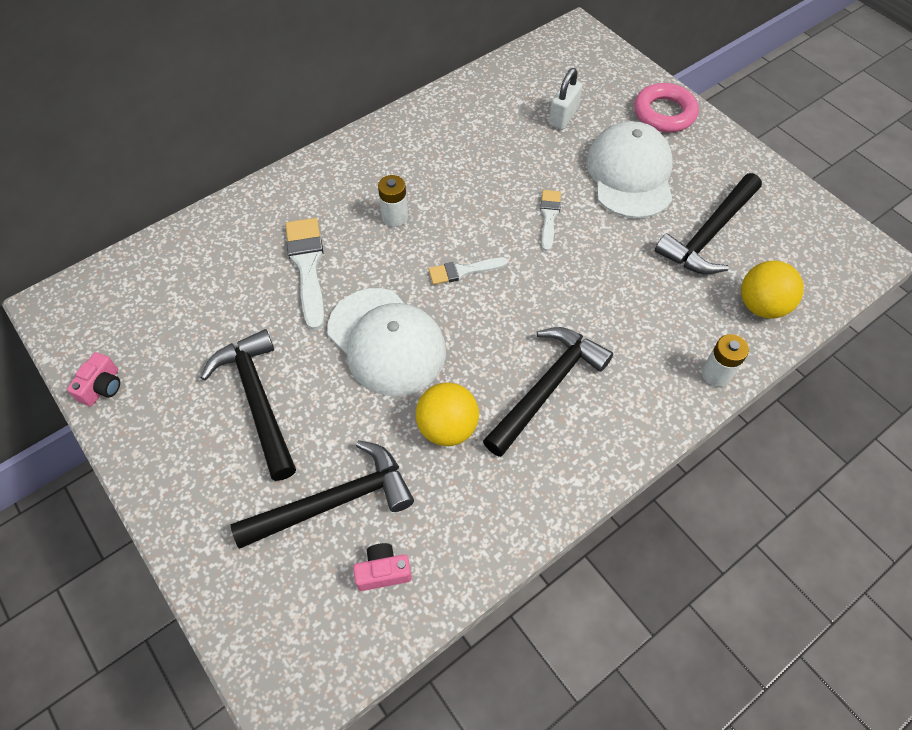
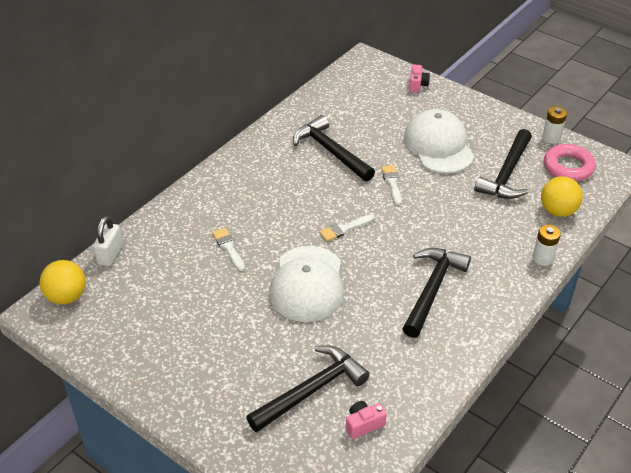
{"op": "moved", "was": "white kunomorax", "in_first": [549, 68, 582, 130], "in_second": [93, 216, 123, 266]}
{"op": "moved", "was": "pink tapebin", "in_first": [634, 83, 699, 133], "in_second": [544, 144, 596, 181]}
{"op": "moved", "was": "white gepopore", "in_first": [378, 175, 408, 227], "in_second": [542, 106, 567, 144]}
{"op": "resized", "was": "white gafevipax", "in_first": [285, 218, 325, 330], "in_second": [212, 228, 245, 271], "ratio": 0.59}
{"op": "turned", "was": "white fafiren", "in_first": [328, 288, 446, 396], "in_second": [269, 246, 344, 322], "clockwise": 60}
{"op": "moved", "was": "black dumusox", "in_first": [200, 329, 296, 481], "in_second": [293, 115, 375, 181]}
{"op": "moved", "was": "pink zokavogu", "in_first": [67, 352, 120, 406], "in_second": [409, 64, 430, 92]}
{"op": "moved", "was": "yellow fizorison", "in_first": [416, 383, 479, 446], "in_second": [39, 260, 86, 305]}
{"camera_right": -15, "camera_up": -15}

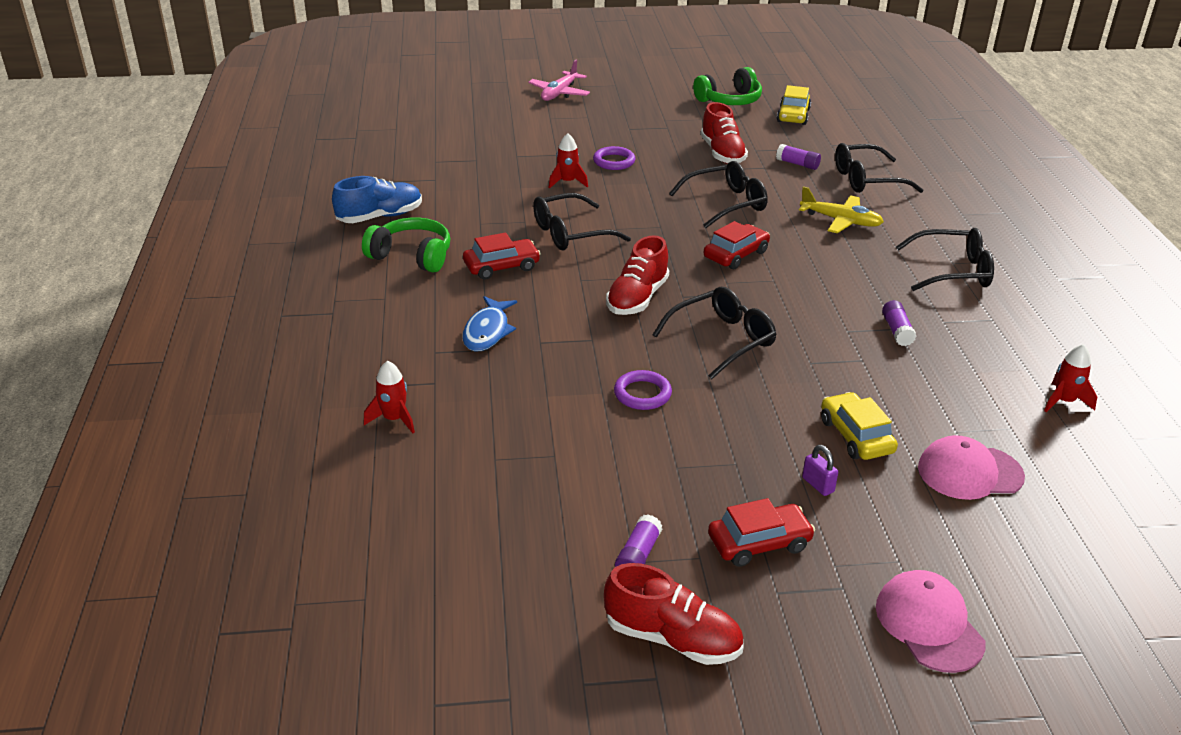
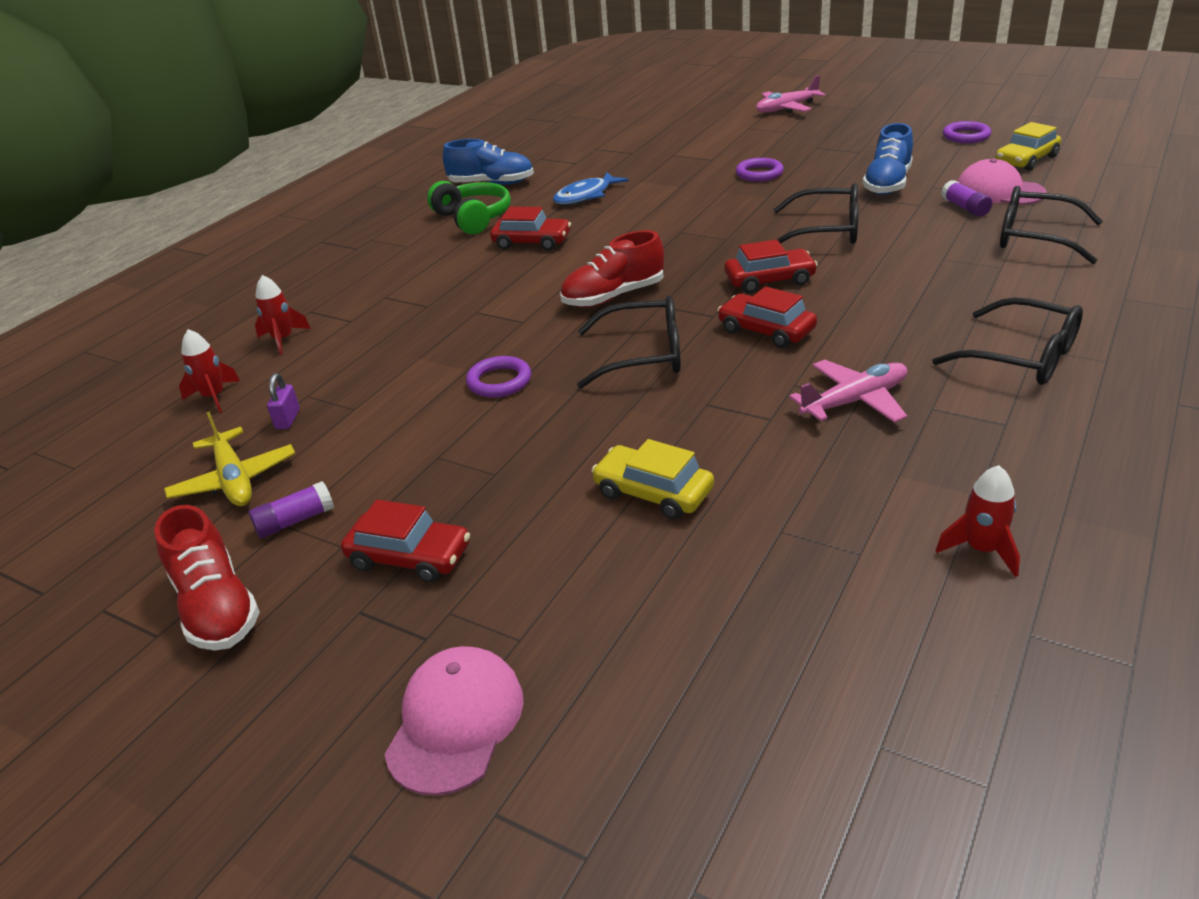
{"op": "replaced", "was": "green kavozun", "now": "purple tapebin", "in_first": [693, 67, 762, 105], "in_second": [943, 121, 991, 143]}
{"op": "recoloured", "was": "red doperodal", "now": "blue doperodal", "in_first": [701, 102, 748, 164], "in_second": [862, 123, 913, 195]}
{"op": "moved", "was": "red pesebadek", "in_first": [549, 133, 588, 189], "in_second": [179, 329, 240, 413]}
{"op": "moved", "was": "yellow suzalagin", "in_first": [799, 186, 884, 233], "in_second": [164, 411, 295, 506]}
{"op": "removed", "was": "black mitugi", "in_first": [533, 193, 631, 251]}
{"op": "moved", "was": "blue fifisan", "in_first": [462, 296, 517, 351], "in_second": [553, 172, 629, 205]}
{"op": "replaced", "was": "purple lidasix", "now": "pink suzalagin", "in_first": [882, 300, 917, 346], "in_second": [789, 360, 907, 423]}
{"op": "turned", "was": "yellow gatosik", "in_first": [821, 392, 898, 460], "in_second": [591, 439, 714, 520], "clockwise": -75}
{"op": "moved", "was": "pink fafiren", "in_first": [918, 435, 1025, 500], "in_second": [957, 158, 1047, 205]}
{"op": "moved", "was": "purple kunomorax", "in_first": [802, 445, 838, 496], "in_second": [267, 373, 300, 429]}
{"op": "added", "now": "red gatosik", "in_second": [718, 286, 817, 348]}
{"camera_right": 40, "camera_up": 0}

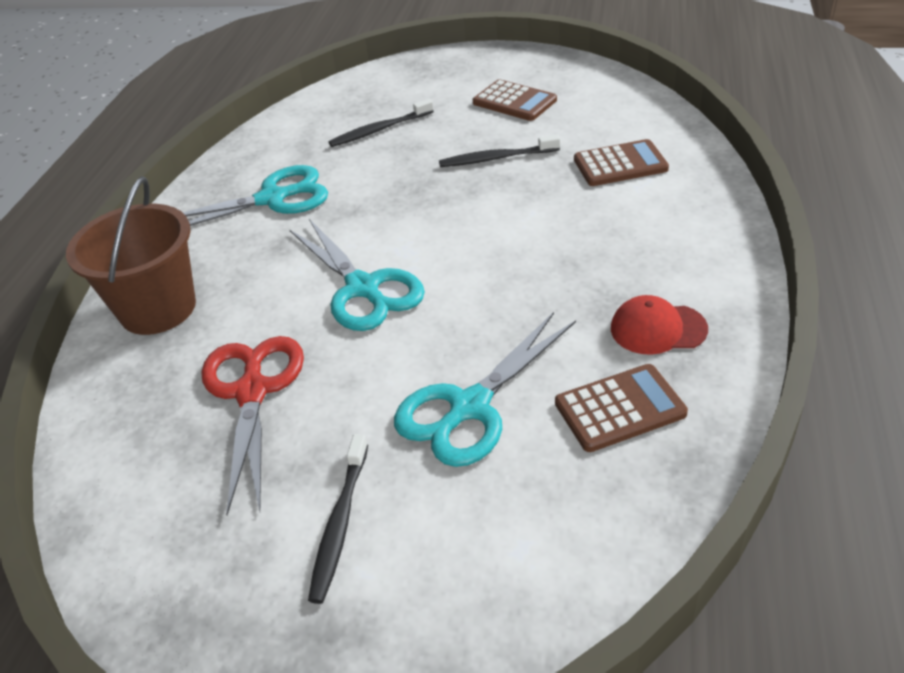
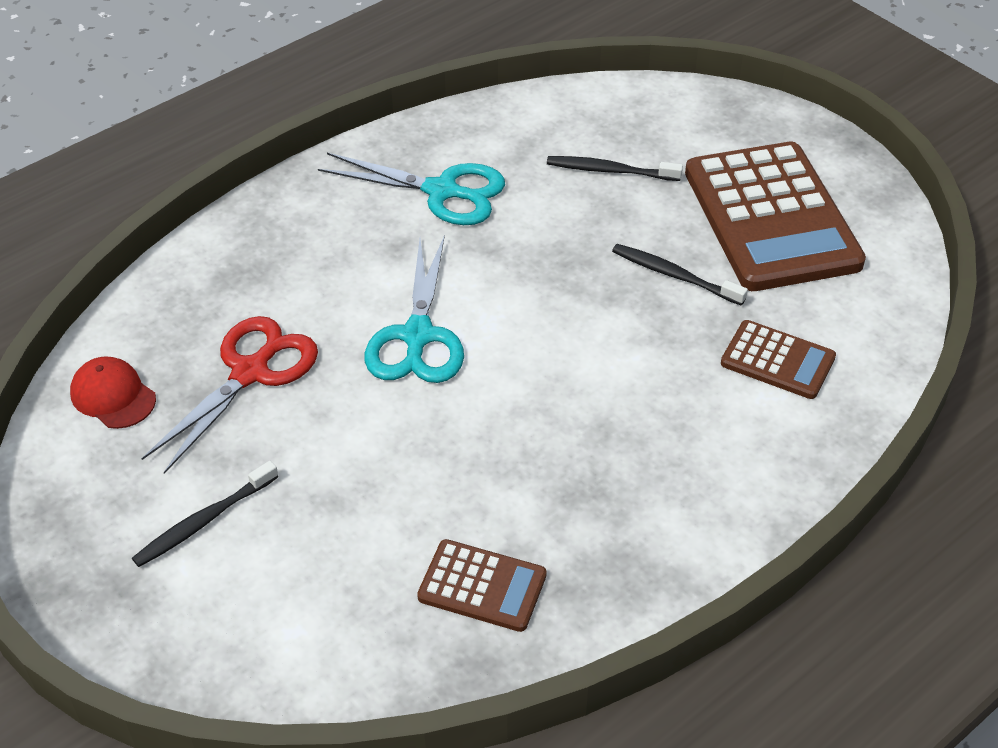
{"op": "resized", "was": "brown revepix", "in_first": [473, 79, 557, 121], "in_second": [685, 142, 866, 291], "ratio": 2.06}
{"op": "removed", "was": "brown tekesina", "in_first": [66, 176, 196, 335]}
{"op": "moved", "was": "red fafiren", "in_first": [611, 295, 708, 355], "in_second": [70, 356, 156, 429]}
{"op": "removed", "was": "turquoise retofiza", "in_first": [394, 312, 576, 467]}
{"camera_right": 35, "camera_up": 5}

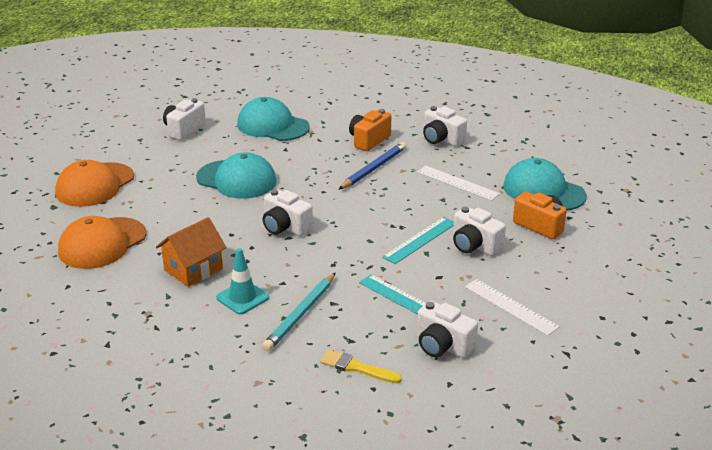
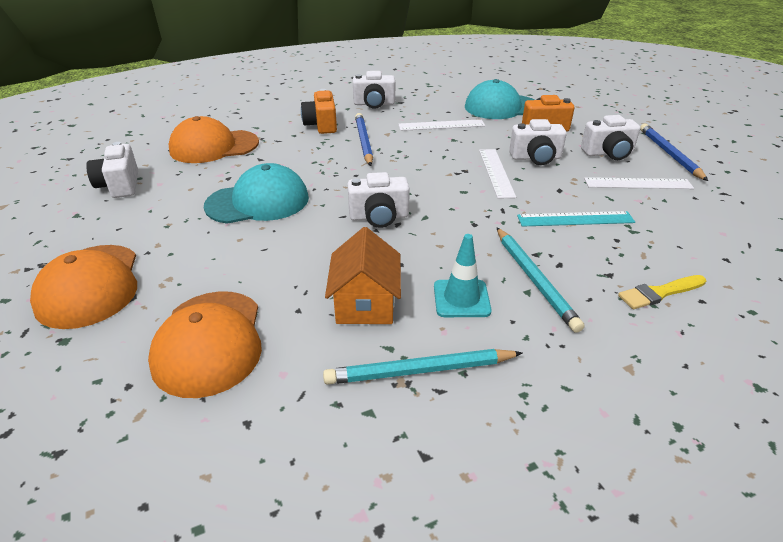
{"op": "recoloured", "was": "turquoise fafiren", "now": "orange fafiren", "in_first": [237, 97, 310, 141], "in_second": [169, 116, 259, 163]}
{"op": "recoloured", "was": "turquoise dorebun", "now": "white dorebun", "in_first": [382, 217, 454, 264], "in_second": [479, 149, 516, 199]}
{"op": "moved", "was": "white zokavogu", "in_first": [417, 301, 478, 358], "in_second": [581, 115, 640, 160]}
{"op": "added", "now": "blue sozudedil", "in_second": [640, 124, 708, 181]}
{"op": "added", "now": "turquoise sozudedil", "in_second": [323, 349, 522, 385]}
{"camera_right": -45, "camera_up": 5}

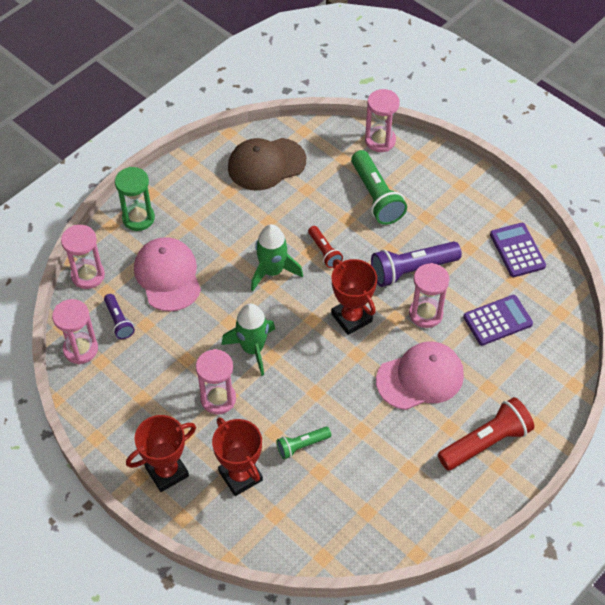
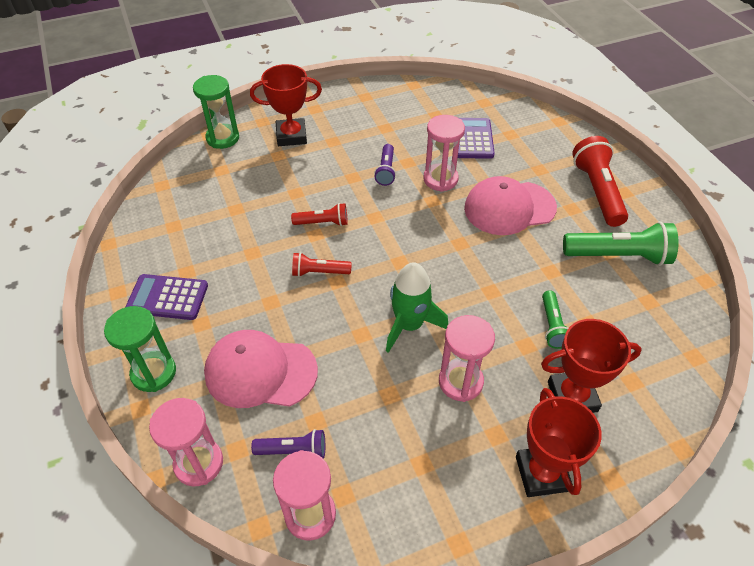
{"op": "recoloured", "was": "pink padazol", "now": "green padazol", "in_first": [365, 89, 400, 152], "in_second": [193, 75, 239, 149]}
{"op": "removed", "was": "brown fafiren", "in_first": [228, 138, 306, 190]}
{"op": "moved", "was": "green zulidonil", "in_first": [351, 150, 407, 225], "in_second": [563, 222, 679, 266]}
{"op": "moved", "was": "purple revepix", "in_first": [490, 223, 546, 277], "in_second": [125, 274, 208, 320]}
{"op": "replaced", "was": "green pesebadek", "now": "red zulidonil", "in_first": [251, 224, 303, 291], "in_second": [292, 252, 352, 277]}
{"op": "resized", "was": "purple zulidonil", "in_first": [371, 241, 462, 287], "in_second": [374, 144, 396, 186], "ratio": 0.56}
{"op": "moved", "was": "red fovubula", "in_first": [331, 259, 377, 335], "in_second": [250, 64, 322, 146]}
{"op": "turned", "was": "pink fafiren", "in_first": [376, 342, 464, 410], "in_second": [464, 176, 557, 235], "clockwise": -105}
{"camera_right": -65, "camera_up": -5}

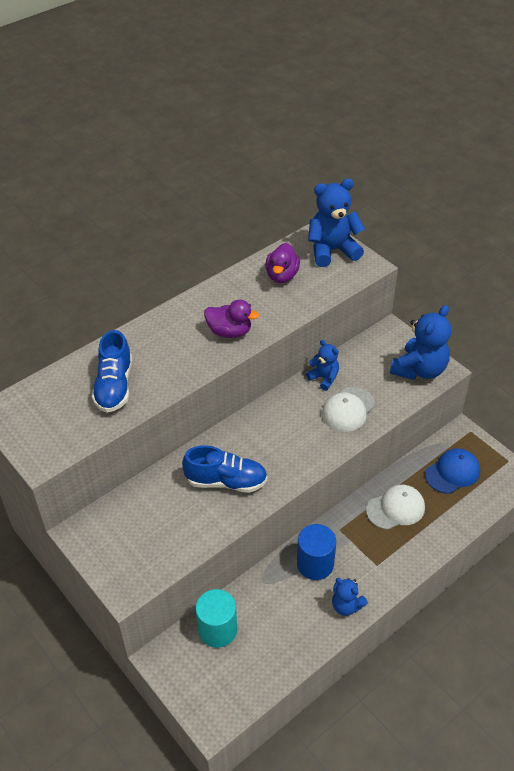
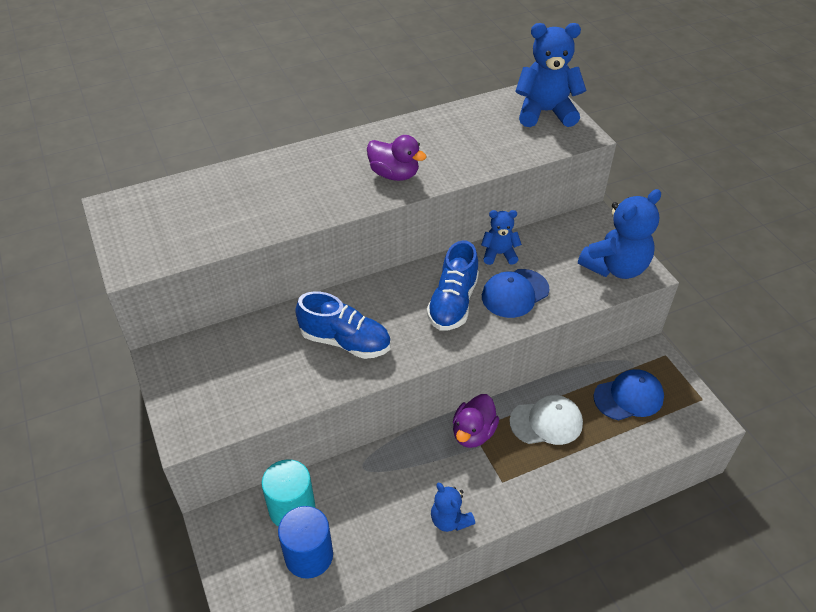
{"op": "moved", "was": "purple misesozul", "in_first": [265, 243, 300, 283], "in_second": [453, 394, 499, 448]}
{"op": "moved", "was": "blue doperodal", "in_first": [92, 330, 132, 413], "in_second": [427, 241, 479, 331]}
{"op": "turned", "was": "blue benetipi", "in_first": [306, 340, 339, 391], "in_second": [481, 210, 522, 265], "clockwise": -60}
{"op": "recoloured", "was": "white fafiren", "now": "blue fafiren", "in_first": [322, 387, 375, 432], "in_second": [482, 269, 549, 318]}
{"op": "moved", "was": "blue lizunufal", "in_first": [297, 524, 336, 580], "in_second": [278, 506, 333, 579]}
{"camera_right": 15, "camera_up": 0}

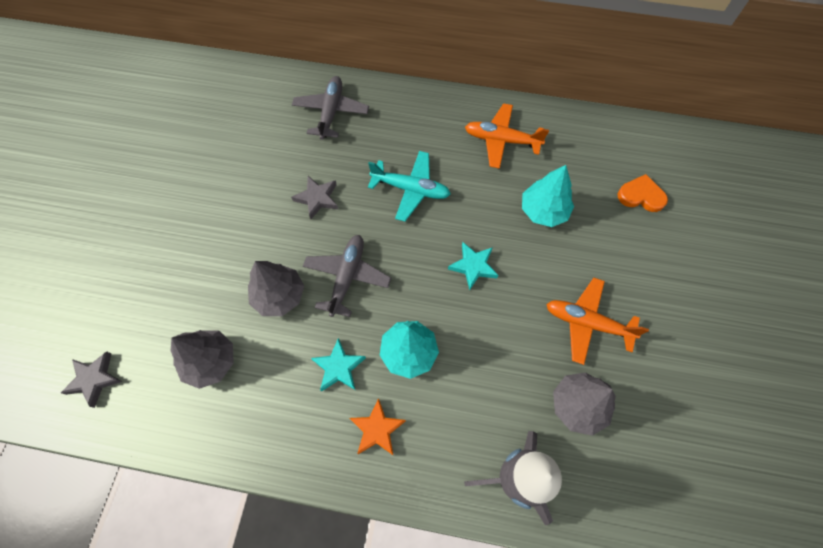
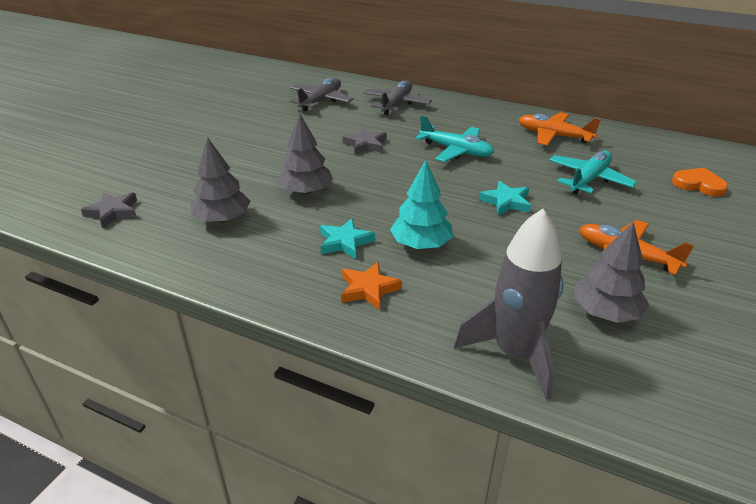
{"op": "replaced", "was": "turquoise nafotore", "now": "turquoise suzalagin", "in_first": [522, 165, 574, 227], "in_second": [549, 151, 637, 195]}
{"op": "moved", "was": "grey suzalagin", "in_first": [303, 235, 391, 317], "in_second": [289, 78, 353, 111]}
{"camera_right": 15, "camera_up": -30}

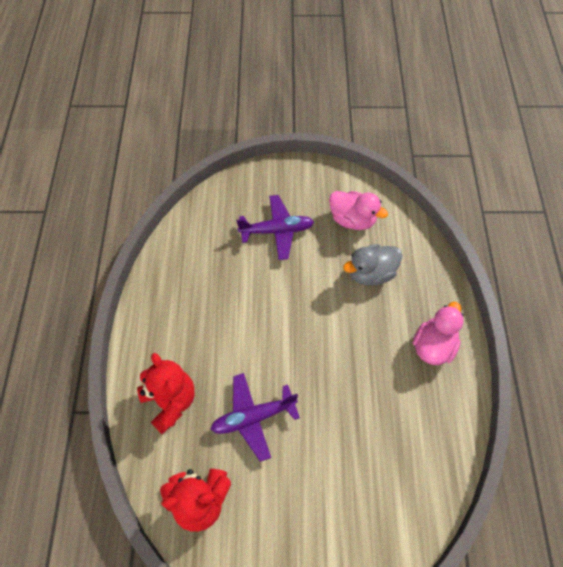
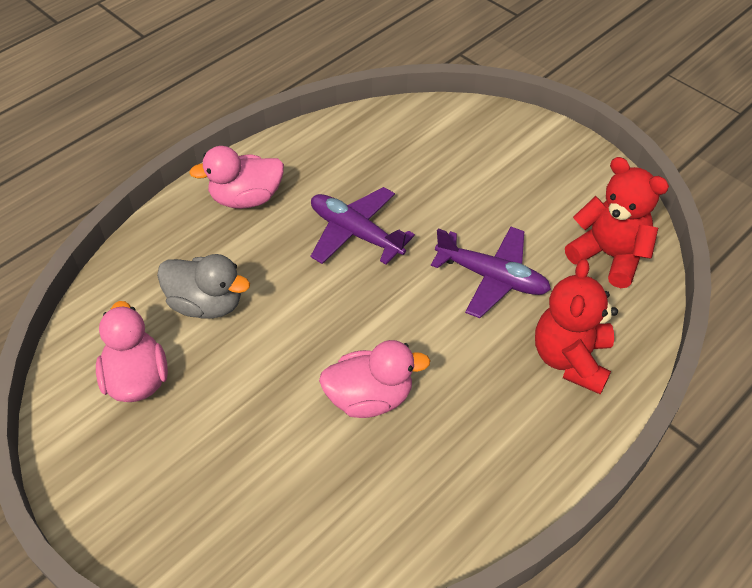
{"op": "moved", "was": "purple suzalagin", "in_first": [237, 195, 314, 260], "in_second": [311, 187, 415, 265]}
{"op": "added", "now": "pink misesozul", "in_second": [319, 340, 431, 418]}
{"camera_right": -135, "camera_up": -10}

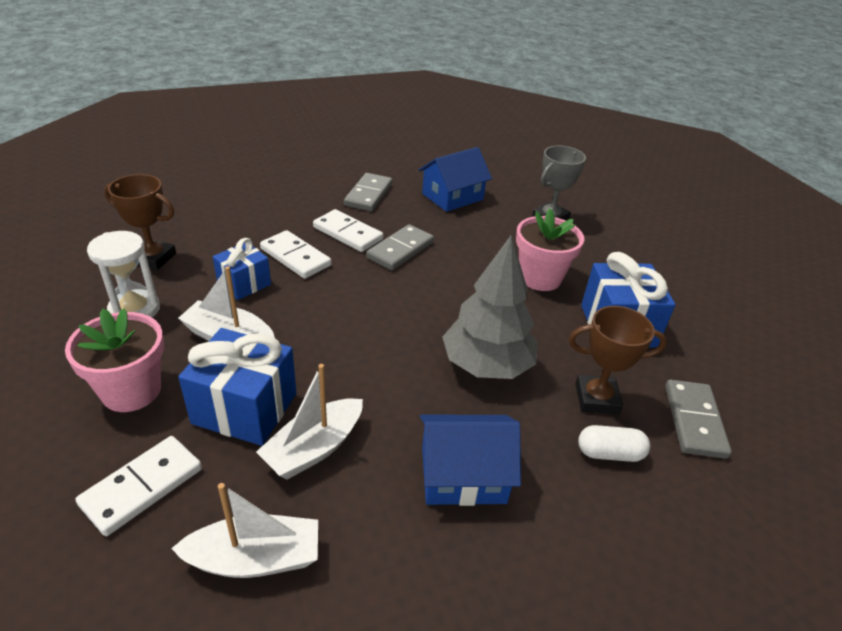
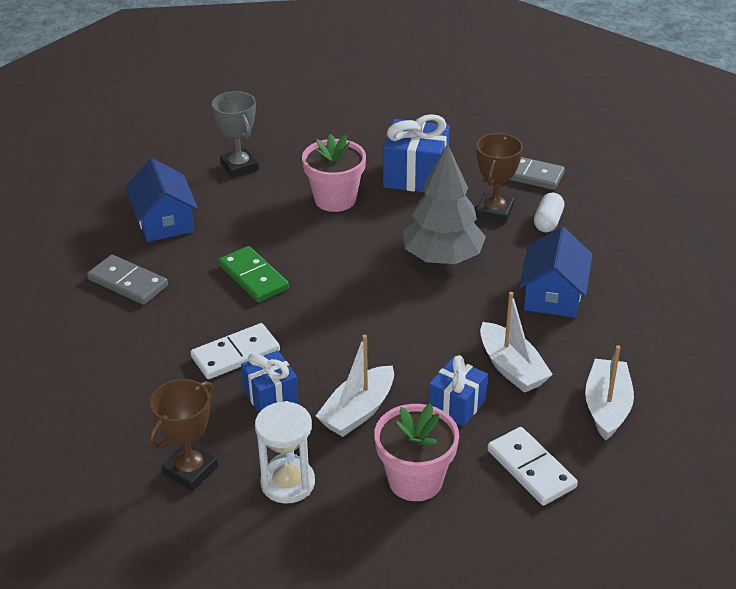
{"op": "removed", "was": "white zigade", "in_first": [313, 209, 383, 252]}
{"op": "recoloured", "was": "grey zigade", "now": "green zigade", "in_first": [366, 224, 434, 270], "in_second": [219, 246, 289, 302]}
{"op": "resized", "was": "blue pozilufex", "in_first": [178, 328, 296, 446], "in_second": [429, 355, 488, 426], "ratio": 0.62}
{"camera_right": -70, "camera_up": 0}

